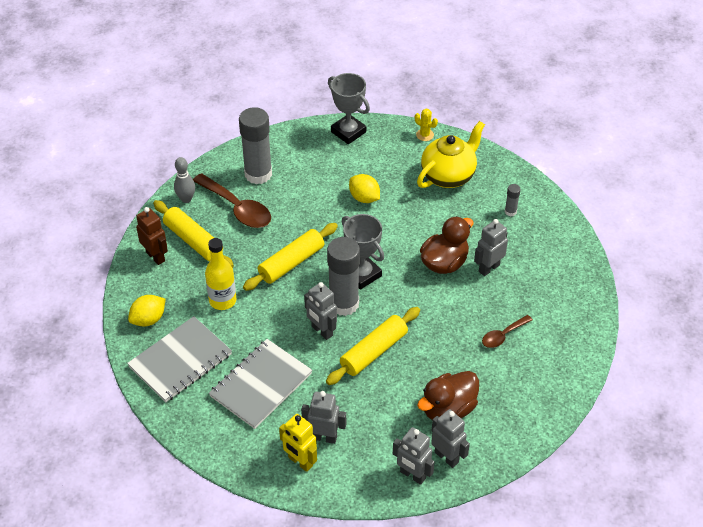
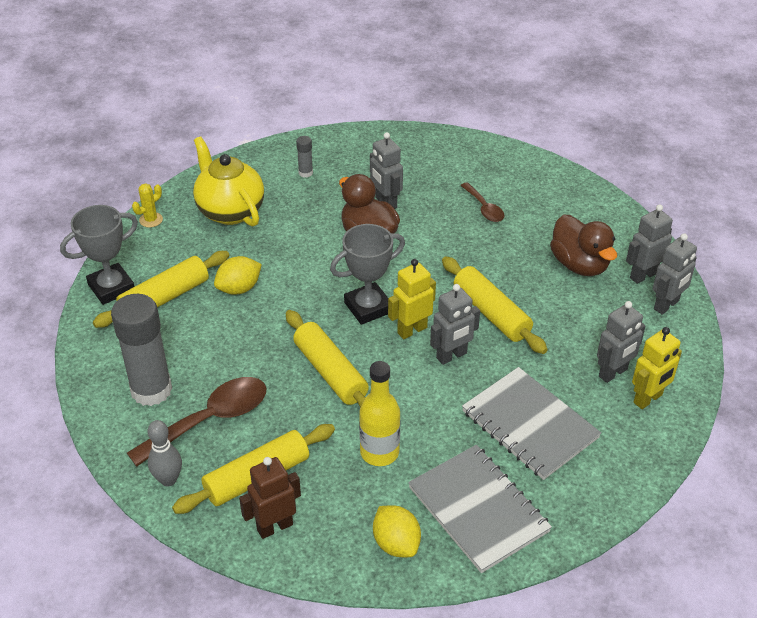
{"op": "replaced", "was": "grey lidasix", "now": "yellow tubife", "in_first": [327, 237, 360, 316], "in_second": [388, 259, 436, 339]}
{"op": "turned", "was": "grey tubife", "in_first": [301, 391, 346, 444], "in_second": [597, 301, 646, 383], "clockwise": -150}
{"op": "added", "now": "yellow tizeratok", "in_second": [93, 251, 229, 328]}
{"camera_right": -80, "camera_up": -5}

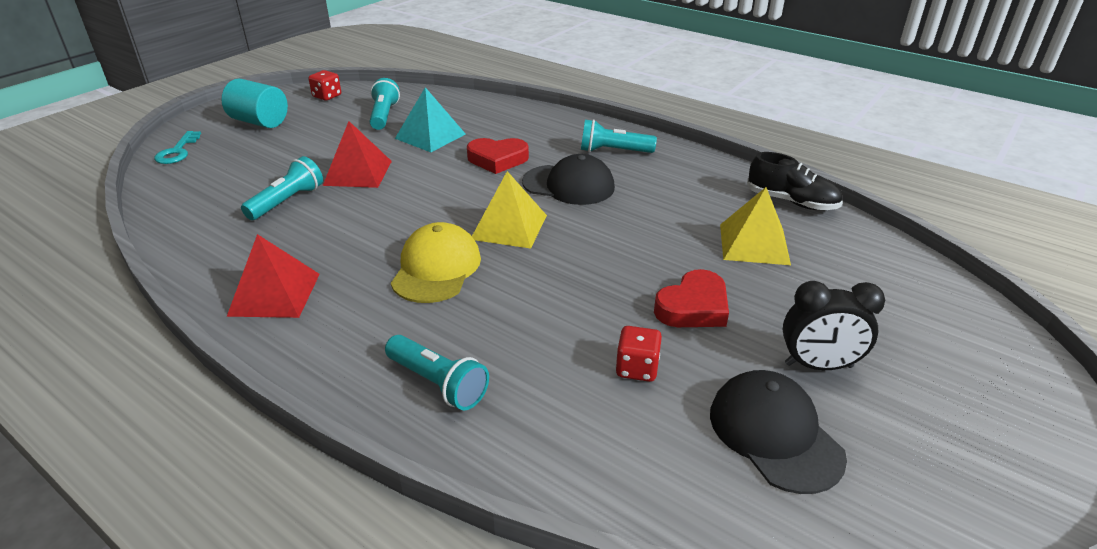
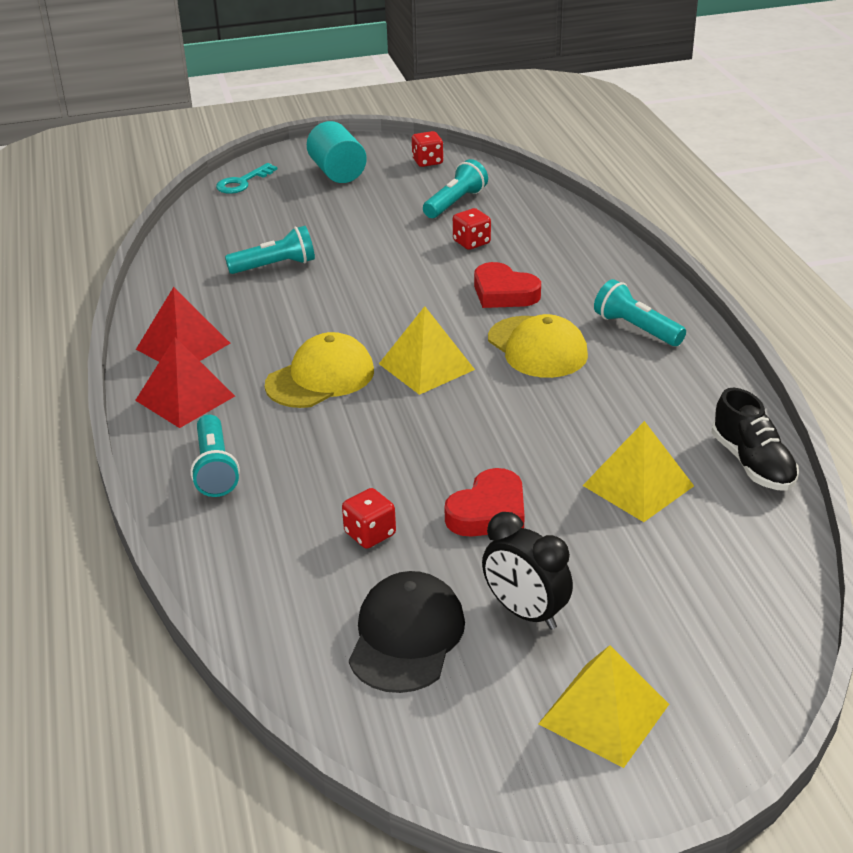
{"op": "replaced", "was": "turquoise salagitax", "now": "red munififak", "in_first": [395, 87, 466, 152], "in_second": [453, 208, 491, 250]}
{"op": "moved", "was": "red salagitax", "in_first": [323, 121, 392, 188], "in_second": [135, 337, 235, 428]}
{"op": "recoloured", "was": "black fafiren", "now": "yellow fafiren", "in_first": [522, 154, 615, 205], "in_second": [488, 314, 588, 378]}
{"op": "turned", "was": "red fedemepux", "in_first": [654, 269, 729, 327], "in_second": [445, 468, 525, 537], "clockwise": -45}
{"op": "added", "now": "yellow salagitax", "in_second": [538, 645, 669, 768]}
{"camera_right": 40, "camera_up": 0}

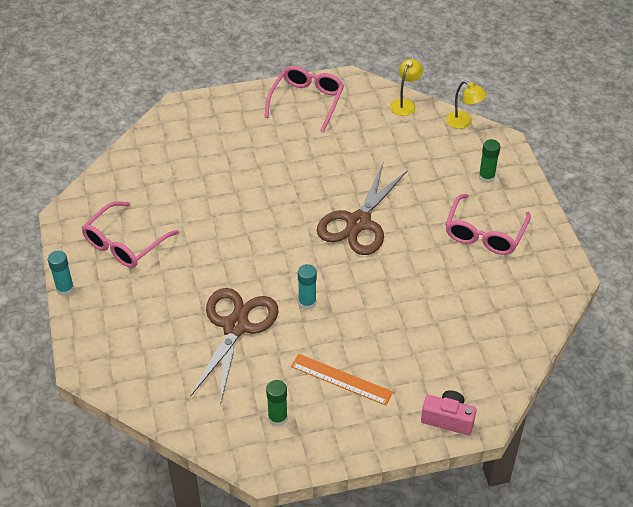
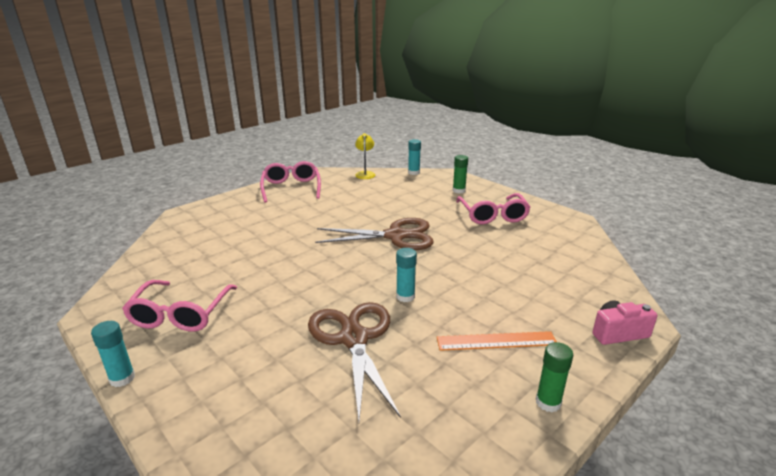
{"op": "replaced", "was": "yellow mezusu", "now": "turquoise lidasix", "in_first": [446, 81, 487, 129], "in_second": [408, 139, 421, 175]}
{"op": "turned", "was": "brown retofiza", "in_first": [317, 164, 408, 255], "in_second": [315, 218, 434, 250], "clockwise": -90}
{"op": "moved", "was": "green lidasix", "in_first": [266, 380, 288, 427], "in_second": [536, 342, 573, 412]}
{"camera_right": -30, "camera_up": -20}

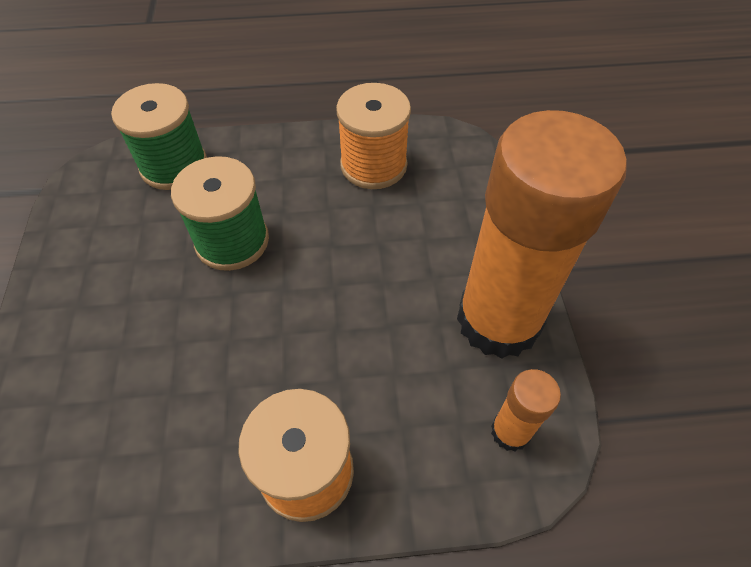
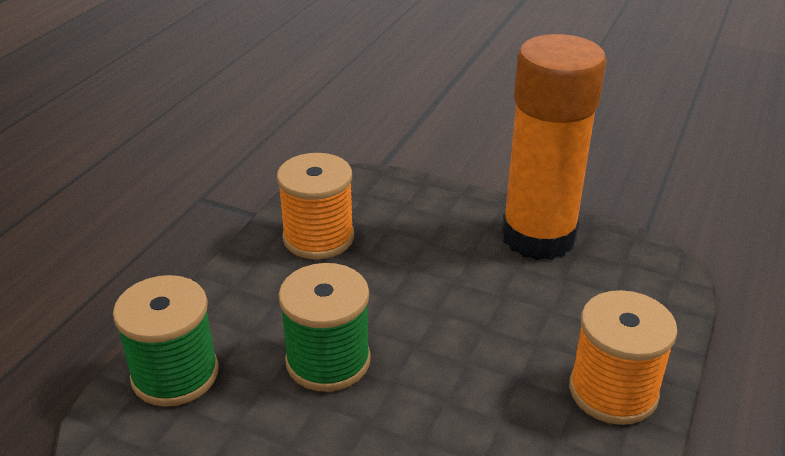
{"op": "removed", "was": "orange lidasix", "in_first": [491, 369, 561, 452]}
{"camera_right": -60, "camera_up": -20}

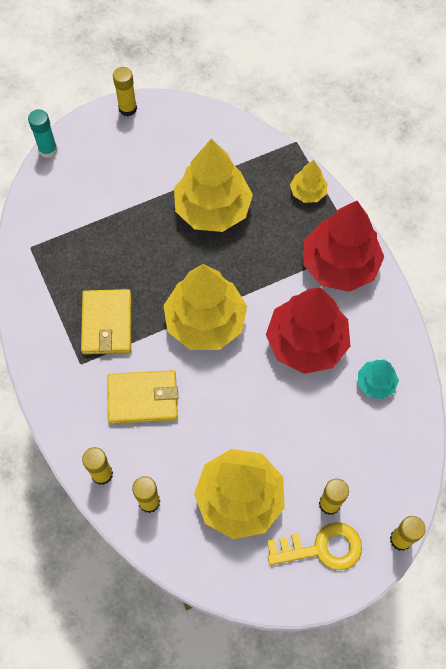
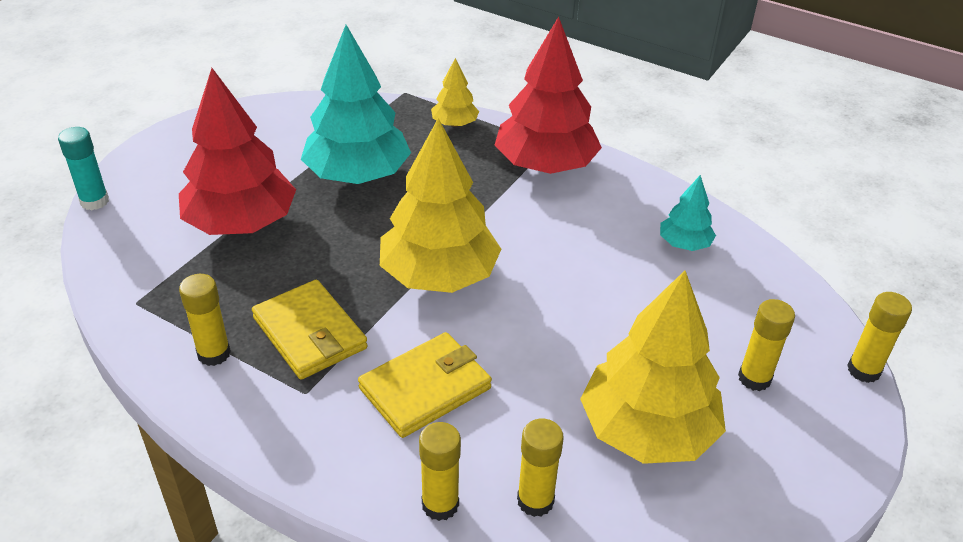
{"op": "moved", "was": "yellow lidasix", "in_first": [113, 67, 137, 116], "in_second": [179, 274, 231, 366]}
{"op": "recoloured", "was": "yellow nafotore", "now": "turquoise nafotore", "in_first": [174, 138, 253, 232], "in_second": [301, 25, 411, 184]}
{"op": "moved", "was": "red nafotore", "in_first": [266, 287, 350, 374], "in_second": [179, 68, 296, 235]}
{"op": "removed", "was": "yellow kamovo", "in_first": [267, 522, 362, 570]}
{"camera_right": -35, "camera_up": -25}

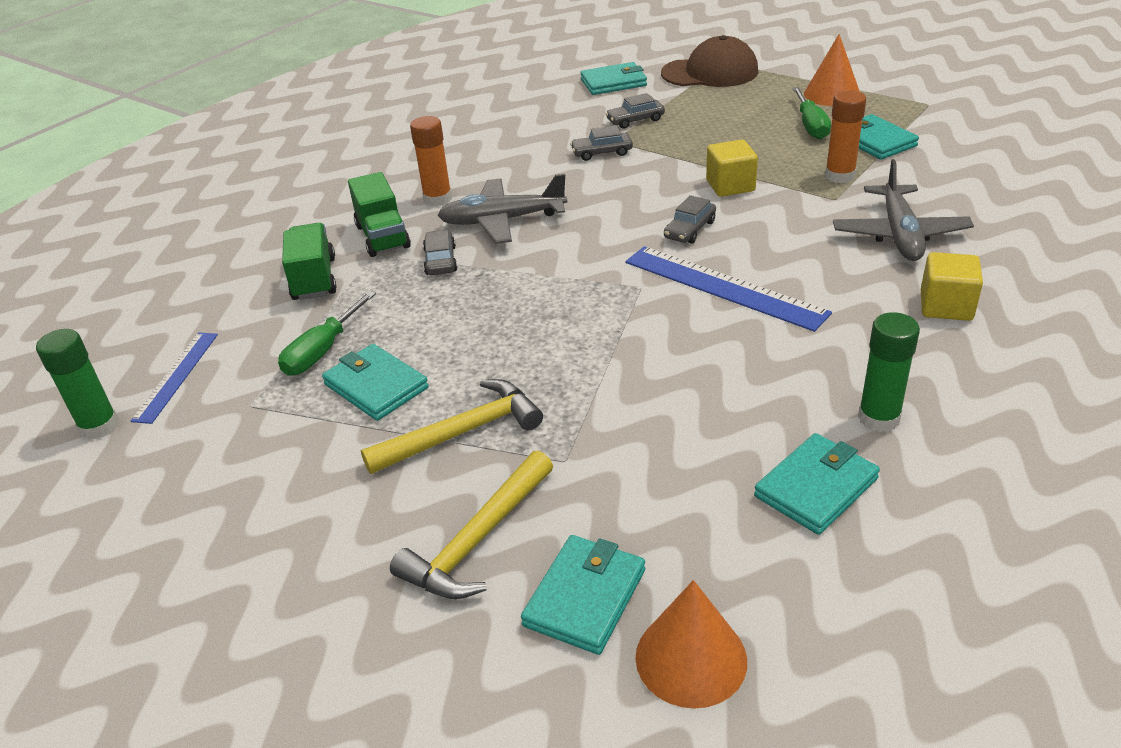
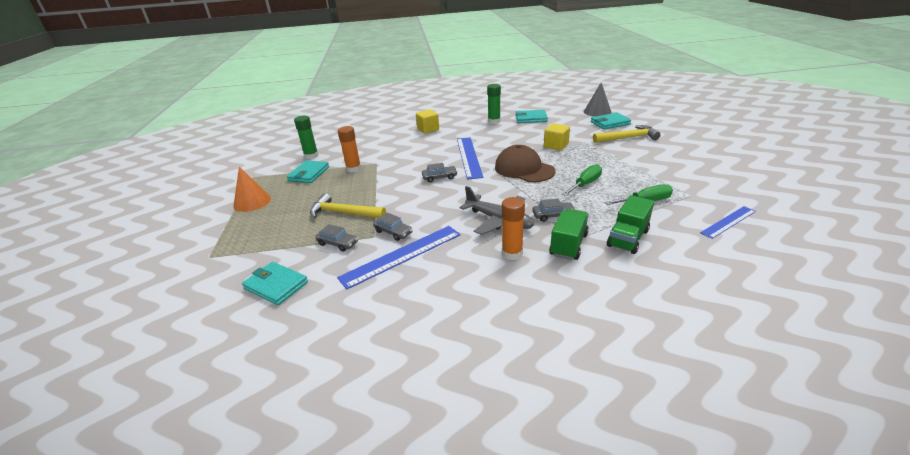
{"op": "moved", "was": "brown fafiren", "in_first": [661, 35, 758, 87], "in_second": [495, 145, 555, 182]}
{"op": "moved", "was": "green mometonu", "in_first": [792, 87, 831, 139], "in_second": [562, 164, 602, 196]}
{"op": "moved", "was": "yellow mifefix", "in_first": [706, 139, 758, 197], "in_second": [544, 123, 570, 151]}
{"op": "removed", "was": "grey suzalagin", "in_first": [833, 159, 974, 261]}
{"op": "turned", "was": "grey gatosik", "in_first": [423, 230, 457, 275], "in_second": [532, 198, 576, 222], "clockwise": -135}
{"op": "moved", "was": "green lidasix", "in_first": [36, 329, 119, 439], "in_second": [294, 116, 319, 159]}
{"op": "removed", "was": "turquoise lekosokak", "in_first": [322, 344, 429, 421]}
{"op": "moved", "was": "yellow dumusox", "in_first": [361, 379, 543, 474], "in_second": [310, 193, 386, 218]}
{"op": "recoloured", "was": "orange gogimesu", "now": "grey gogimesu", "in_first": [636, 580, 747, 709], "in_second": [584, 82, 611, 117]}
{"op": "added", "now": "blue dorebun", "in_second": [337, 226, 461, 290]}
{"camera_right": -135, "camera_up": -5}

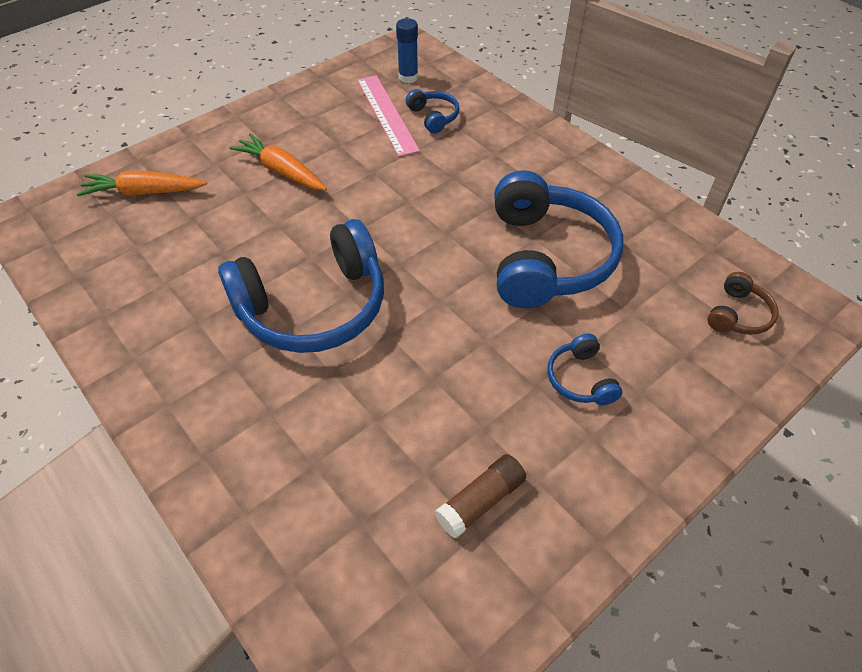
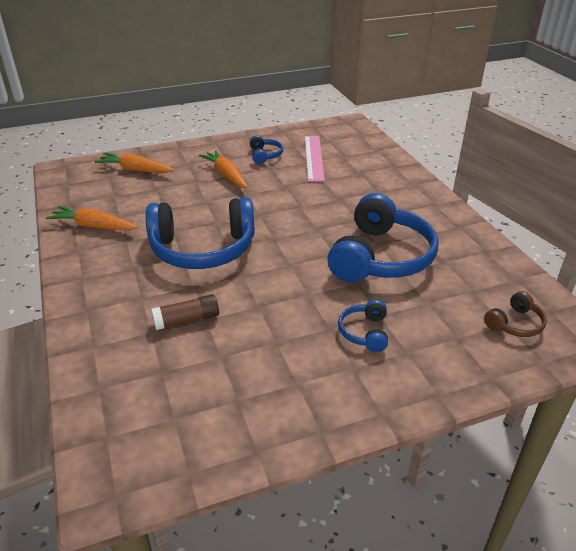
{"op": "removed", "was": "blue lidasix", "in_first": [396, 18, 418, 83]}
{"op": "moved", "was": "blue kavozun", "in_first": [406, 89, 460, 133], "in_second": [250, 135, 283, 164]}
{"op": "moved", "was": "brown lidasix", "in_first": [435, 454, 526, 538], "in_second": [151, 294, 219, 330]}
{"op": "added", "now": "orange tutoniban", "in_second": [46, 206, 138, 231]}
{"camera_right": 20, "camera_up": -15}

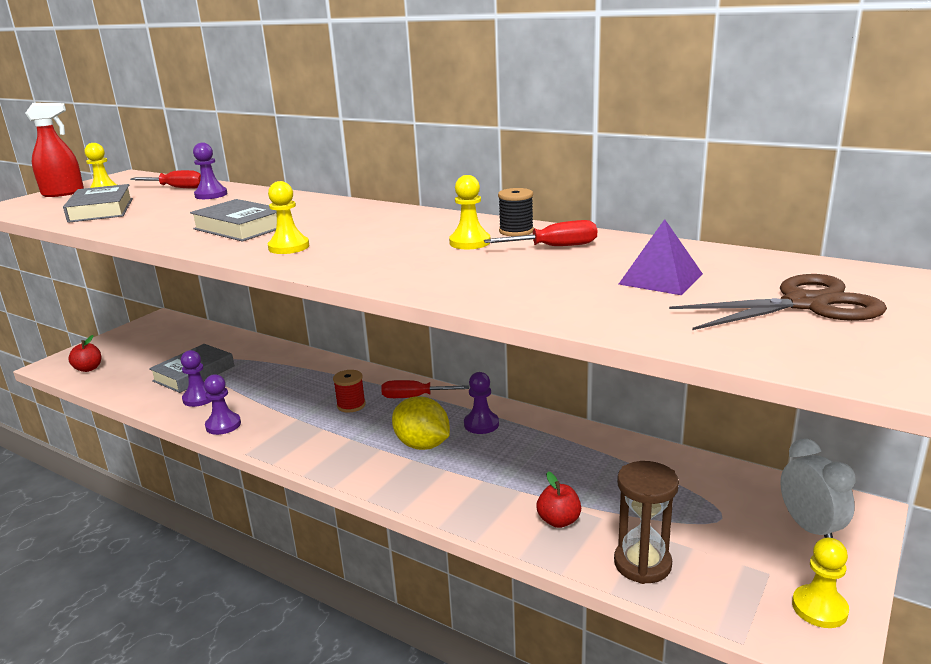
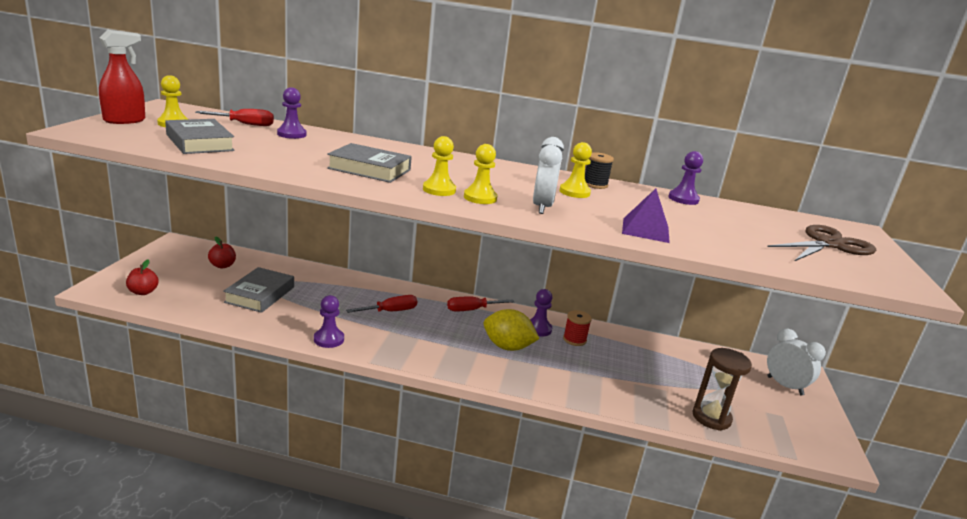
{"op": "moved", "was": "purple salagitax", "in_first": [619, 219, 703, 295], "in_second": [622, 189, 670, 243]}
{"op": "moved", "was": "red mometonu", "in_first": [484, 220, 597, 246], "in_second": [346, 295, 417, 313]}
{"op": "moved", "was": "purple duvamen", "in_first": [181, 350, 212, 407], "in_second": [668, 151, 703, 205]}
{"op": "moved", "was": "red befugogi", "in_first": [333, 370, 366, 413], "in_second": [563, 310, 592, 346]}
{"op": "moved", "was": "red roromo", "in_first": [537, 471, 581, 528], "in_second": [208, 237, 236, 268]}
{"op": "moved", "was": "yellow duvamen", "in_first": [792, 538, 849, 628], "in_second": [464, 144, 497, 204]}
{"op": "added", "now": "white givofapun", "in_second": [533, 137, 564, 214]}
{"camera_right": -25, "camera_up": 0}

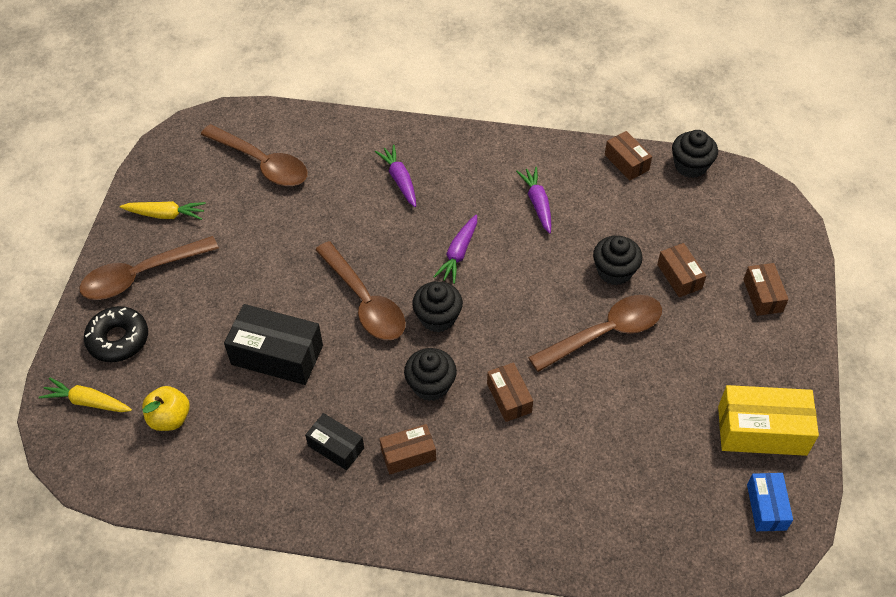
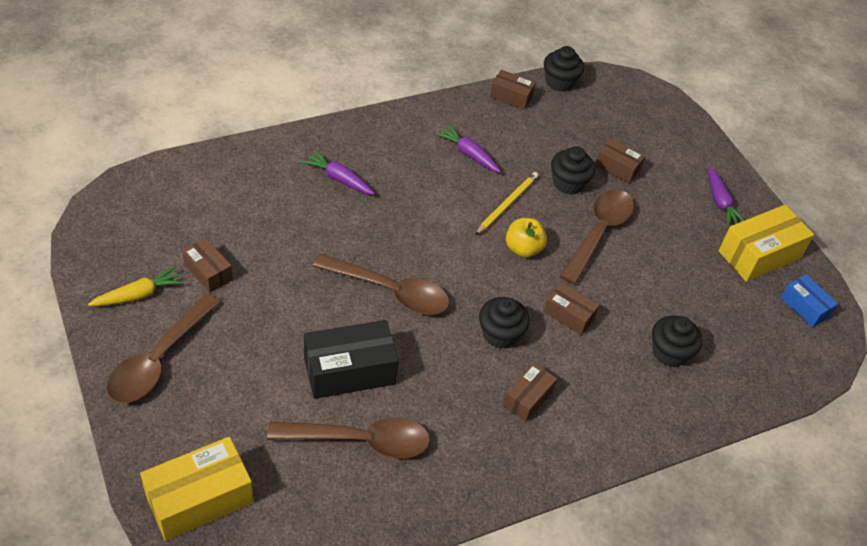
{"op": "moved", "was": "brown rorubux", "in_first": [201, 124, 308, 186], "in_second": [267, 418, 430, 459]}
{"op": "moved", "was": "purple tutoniban", "in_first": [433, 215, 477, 284], "in_second": [708, 166, 745, 227]}
{"op": "moved", "was": "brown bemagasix", "in_first": [743, 263, 789, 316], "in_second": [182, 238, 233, 293]}
{"op": "moved", "was": "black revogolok", "in_first": [412, 281, 463, 332], "in_second": [652, 316, 702, 367]}
{"op": "removed", "was": "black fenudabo", "in_first": [84, 306, 148, 362]}
{"op": "replaced", "was": "yellow tutoniban", "now": "yellow bemagasix", "in_first": [39, 377, 132, 412], "in_second": [140, 437, 253, 541]}
{"op": "moved", "was": "yellow roromo", "in_first": [142, 386, 190, 431], "in_second": [506, 218, 547, 258]}
{"op": "removed", "was": "black bemagasix", "in_first": [305, 413, 364, 470]}
{"op": "added", "now": "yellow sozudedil", "in_second": [475, 172, 539, 235]}
{"camera_right": -40, "camera_up": -5}

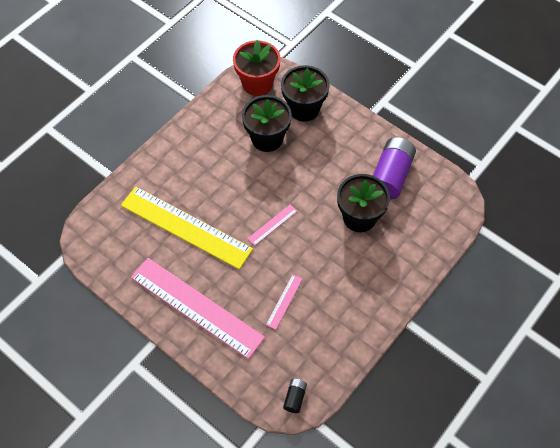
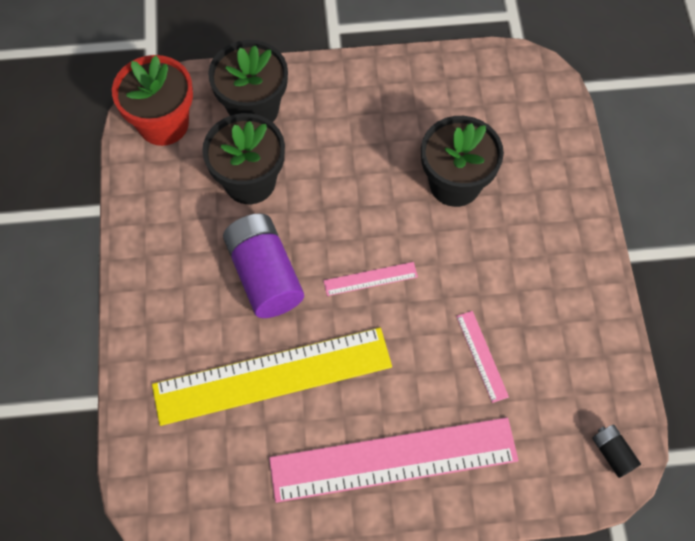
{"op": "moved", "was": "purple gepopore", "in_first": [373, 137, 416, 200], "in_second": [223, 213, 304, 318]}
{"op": "turned", "was": "pink dorebun", "in_first": [247, 204, 297, 246], "in_second": [323, 262, 418, 296], "clockwise": 75}
{"camera_right": -45, "camera_up": 5}

